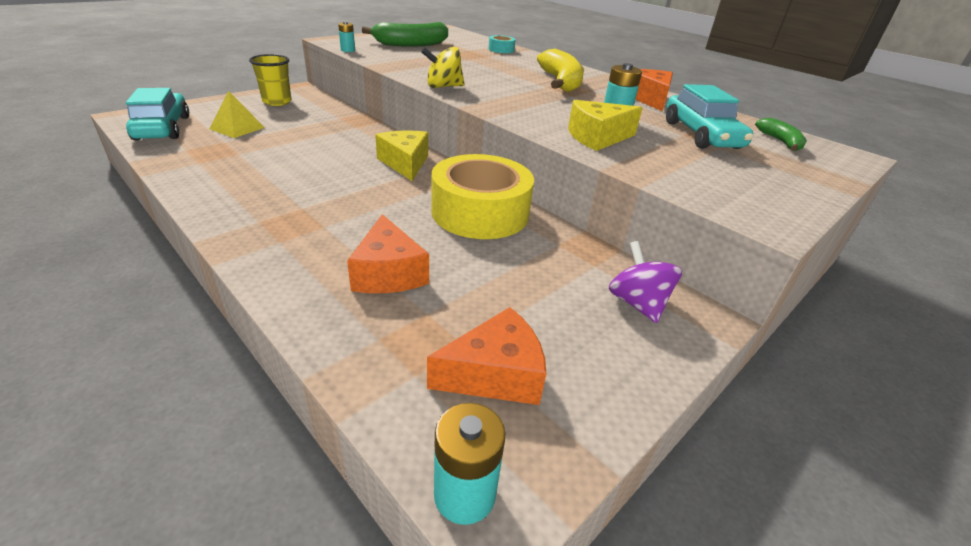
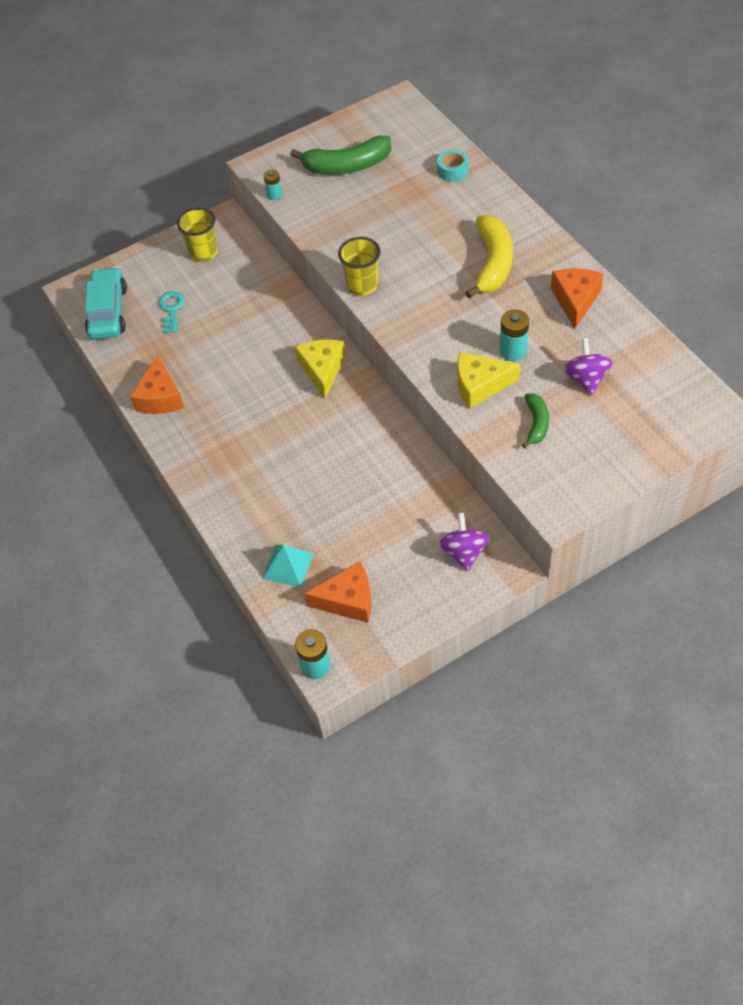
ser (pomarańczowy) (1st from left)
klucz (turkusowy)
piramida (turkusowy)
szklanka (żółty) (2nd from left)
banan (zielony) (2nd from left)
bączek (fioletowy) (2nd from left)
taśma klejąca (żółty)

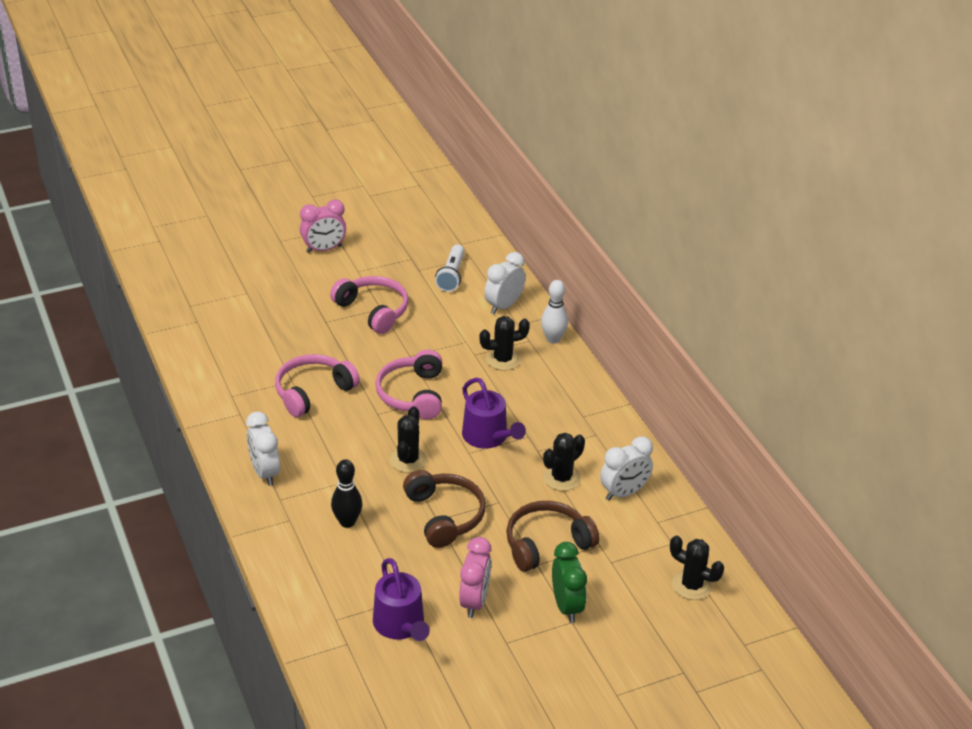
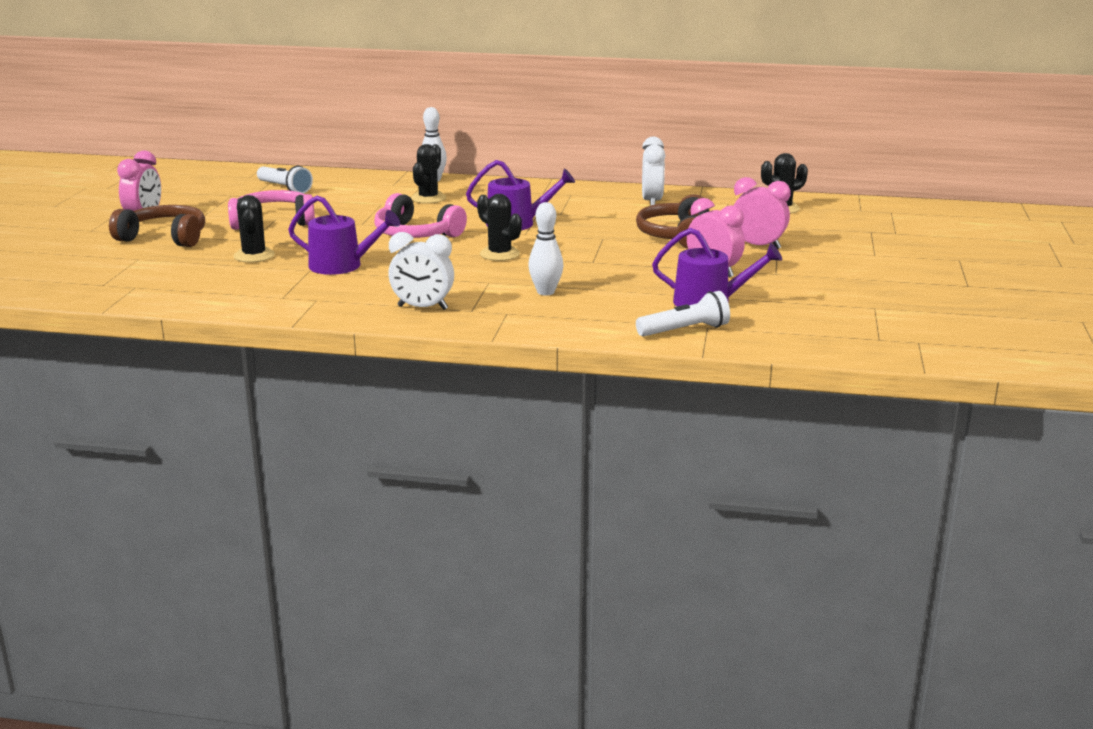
słuchawki (brązowy) (1st from left)
kaktus (czarny) (1st from left)
konewka (fioletowy) (1st from left)
kręgiel (biały) (2nd from left)
latarka (biały) (2nd from left)
budzik (różowy) (3rd from left)
budzik (biały) (2nd from left in the first image)

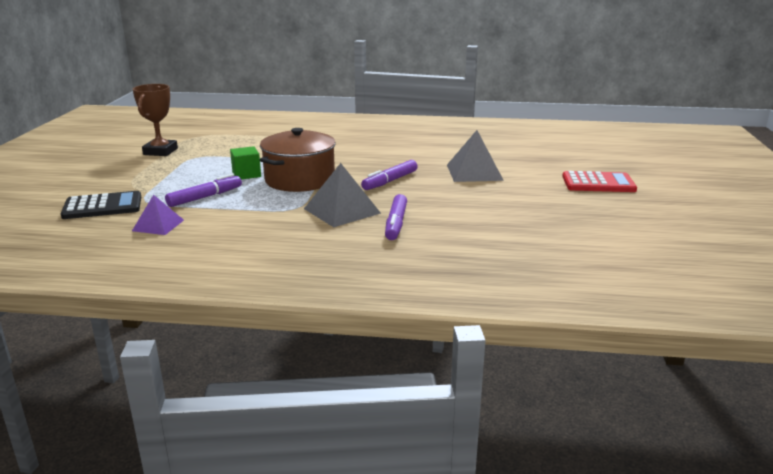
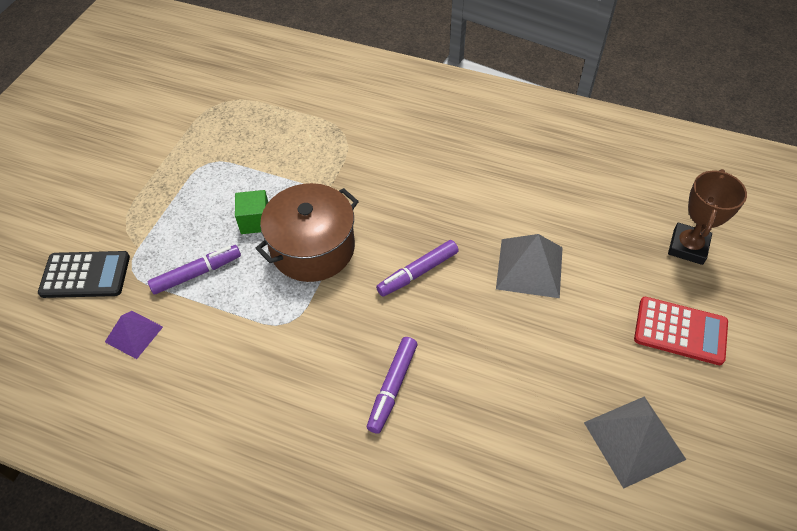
piramida (szary) (2nd from left)
puchar (brązowy)

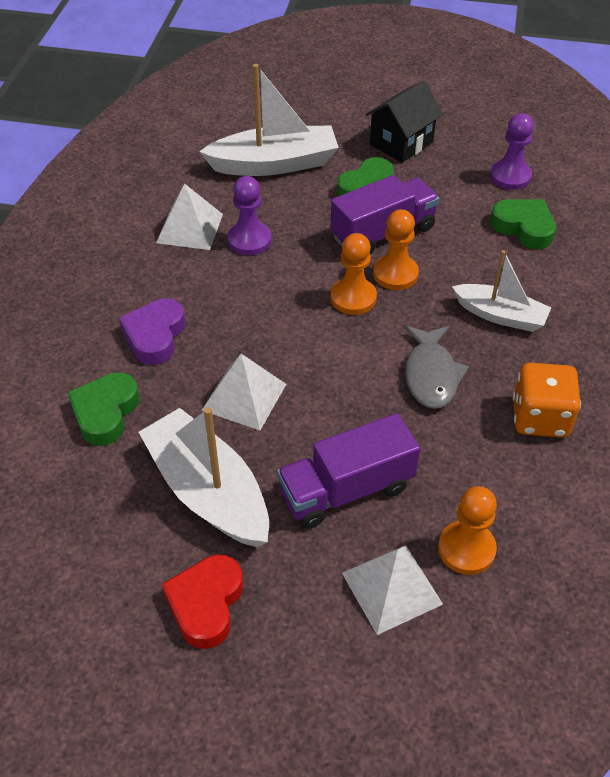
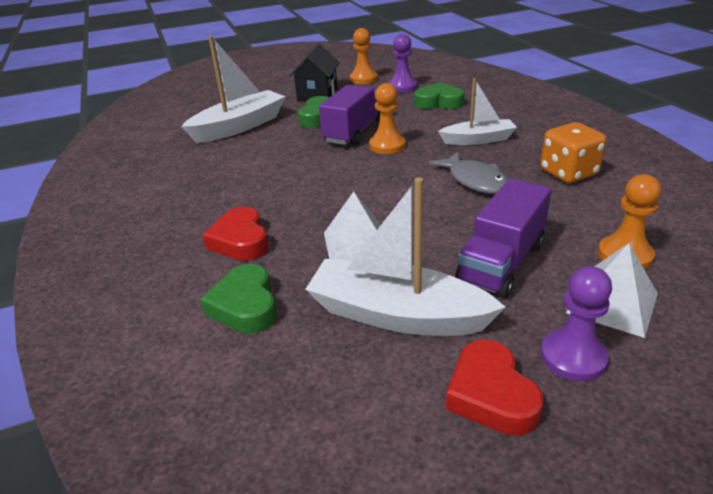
serce (czerwony) (1st from left)
pionek (pomarańczowy) (1st from left)
pionek (fioletowy) (2nd from left)
piramida (biały) (1st from left in the first image)

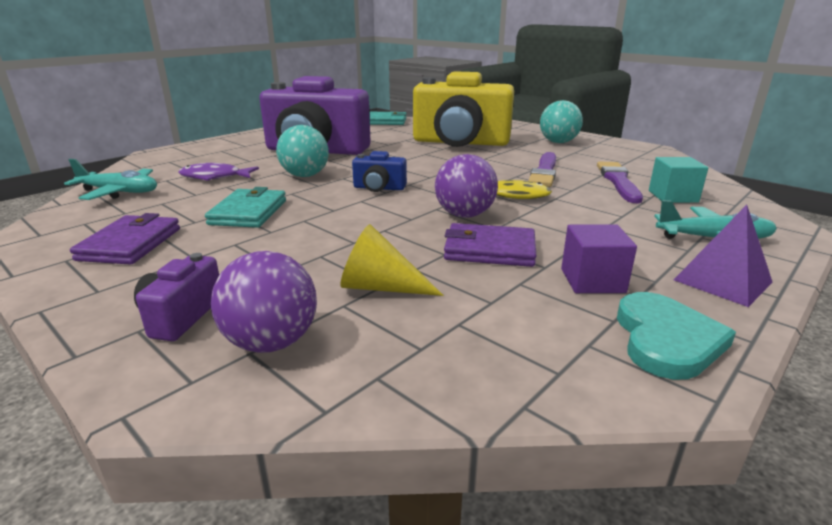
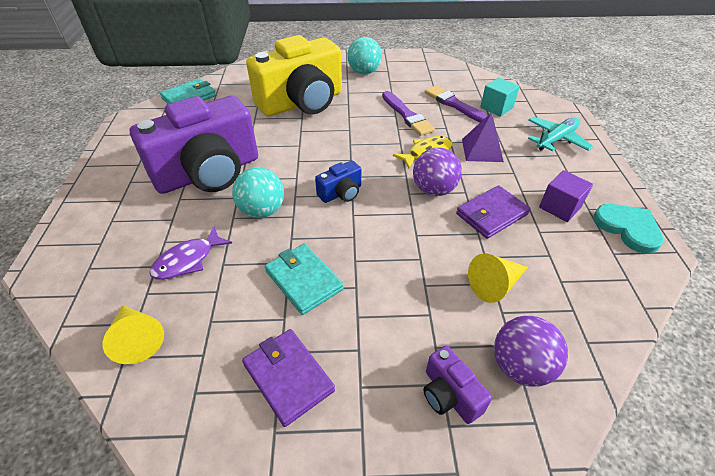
stożek (żółty) (1st from left)
piramida (fioletowy)

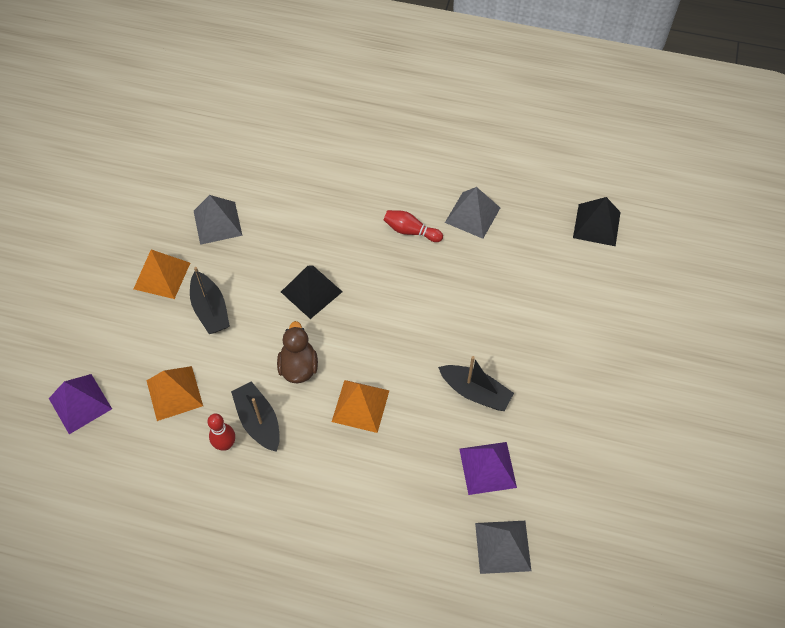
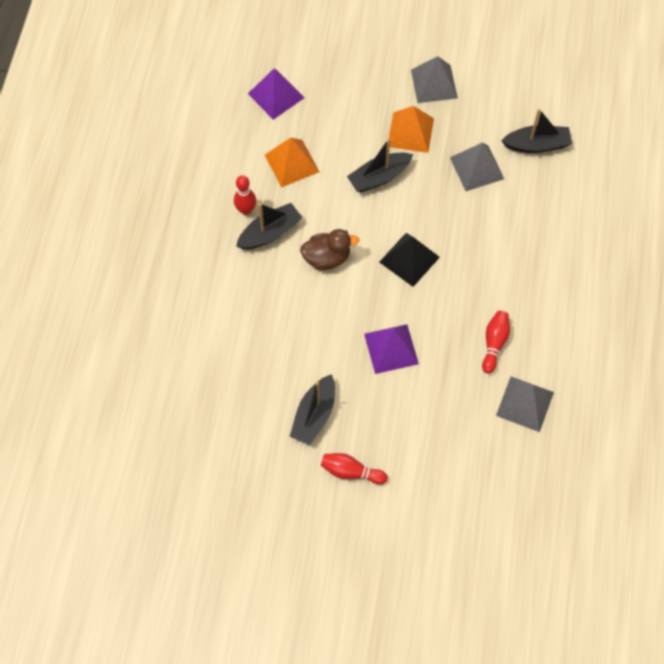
kręgiel (czerwony) (2nd from left)
piramida (fioletowy) (2nd from left)
piramida (szary) (1st from left)
łódka (czarny) (4th from left)
piramida (pomarańczowy) (3rd from left in the first image)
piramida (czarny) (2nd from left in the first image)

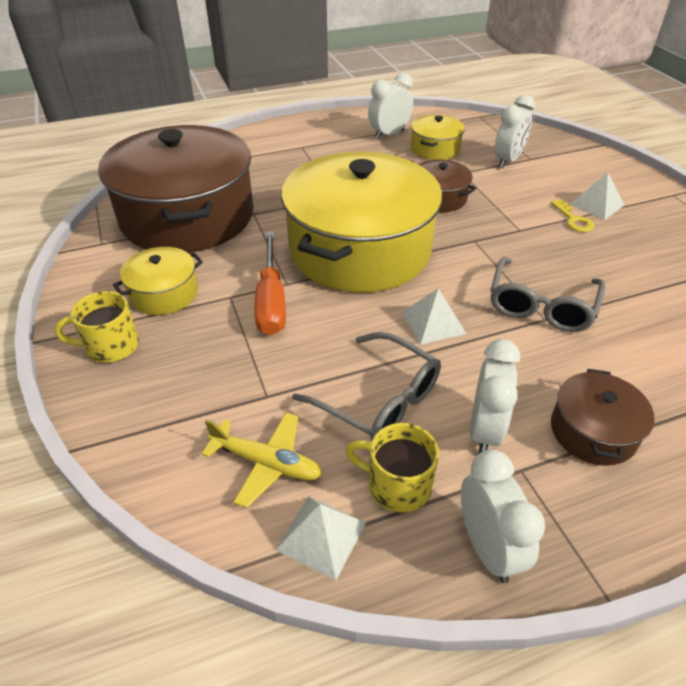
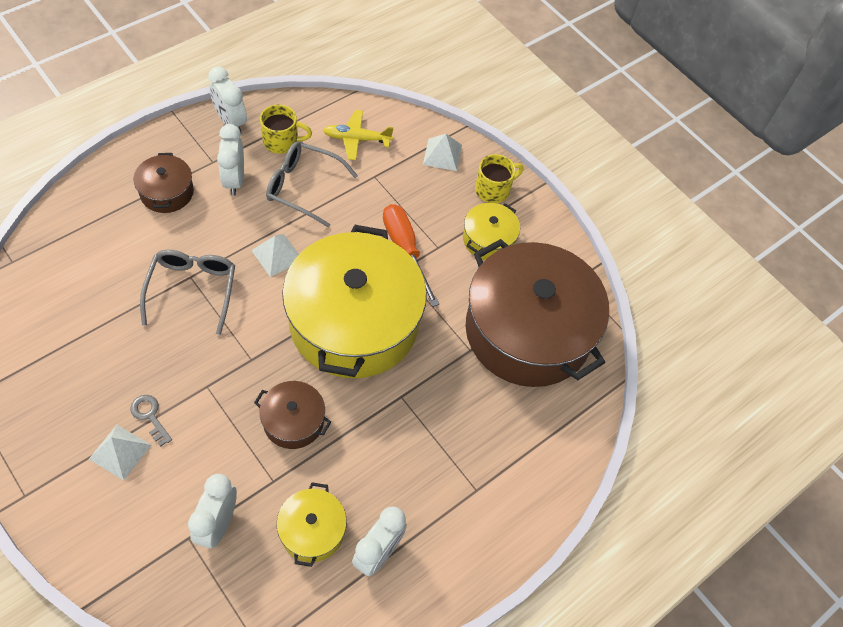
klucz (szary)
piramida (biały) (3rd from left)

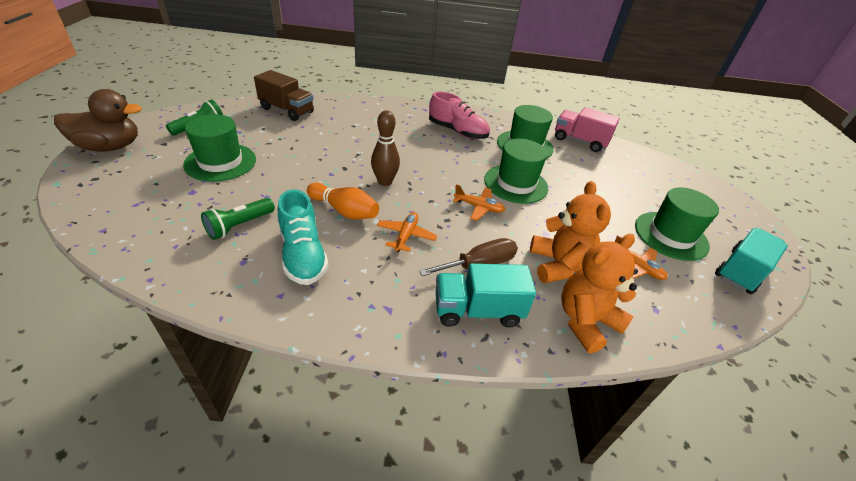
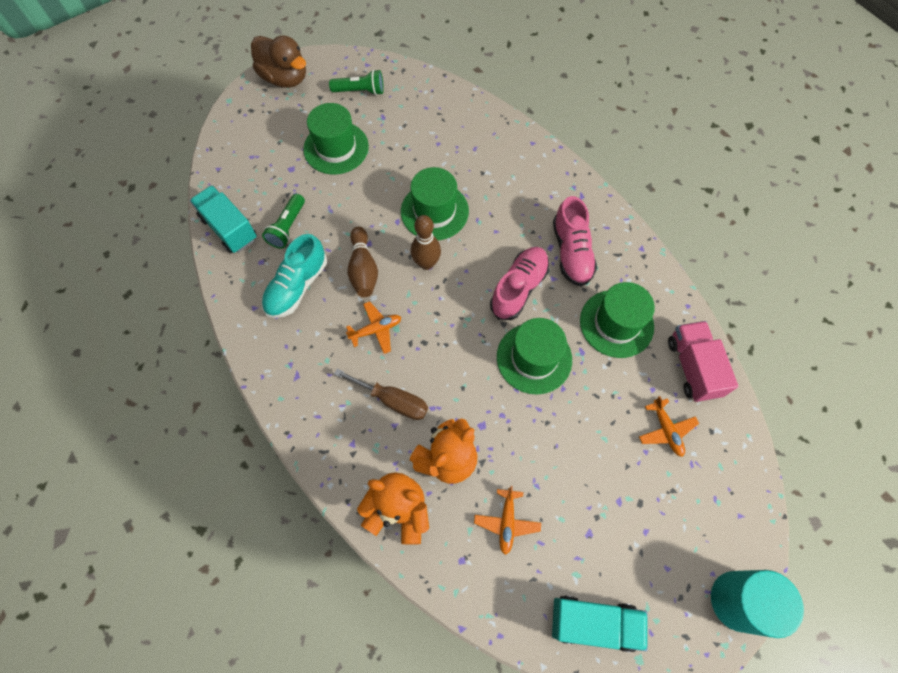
ciężarówka (turkusowy) (1st from left)
latarka (zielony) (1st from left)
kręgiel (brązowy) (1st from left)
kapelusz (zielony) (2nd from left)
but (różowy) (1st from left)
samolot (pomarańczowy) (3rd from left)
walec (turkusowy)
ciężarówka (brązowy)

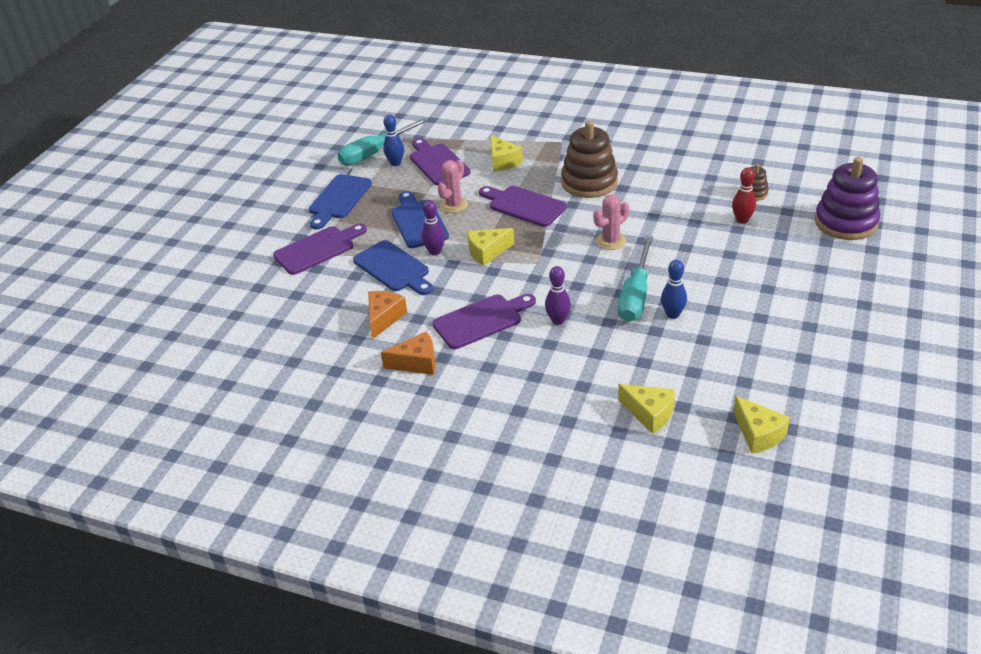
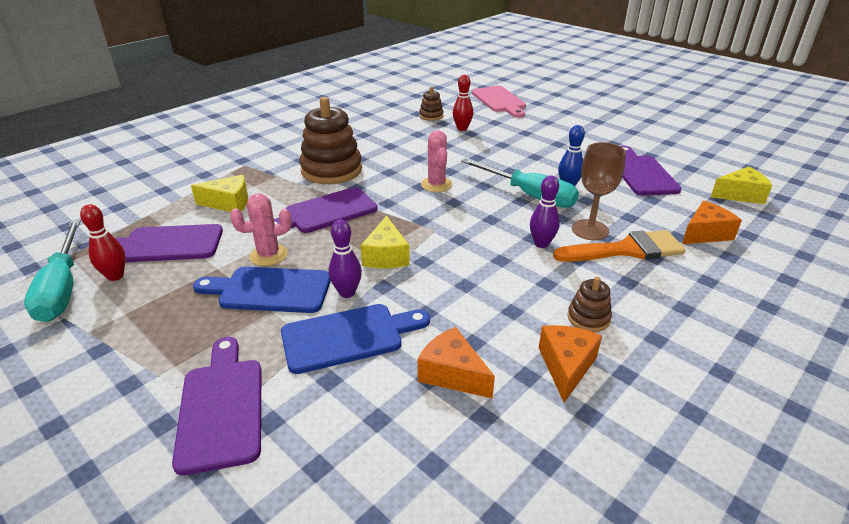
kręgiel (czerwony) (1st from left)
kaktus (różowy) (1st from left)
deska do krojenia (różowy)
pędzel (pomarańczowy)
zabawka nakładanka (brązowy) (3rd from left)
kielich (brązowy)
deska do krojenia (fioletowy) (4th from left)
ser (pomarańczowy) (3rd from left)
deska do krojenia (niebieski) (1st from left in the first image)

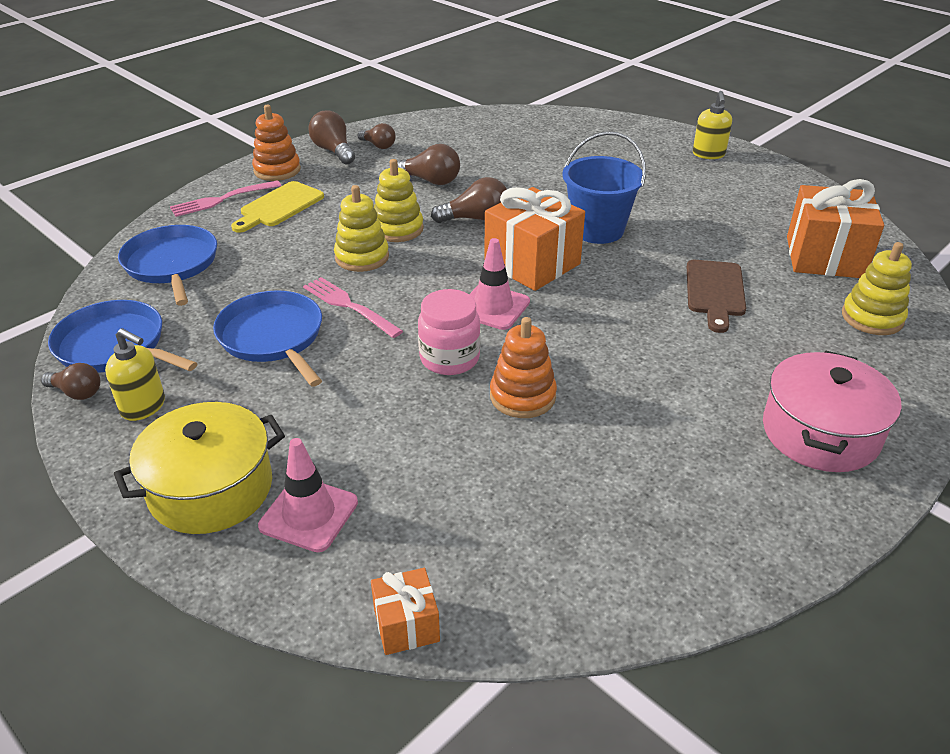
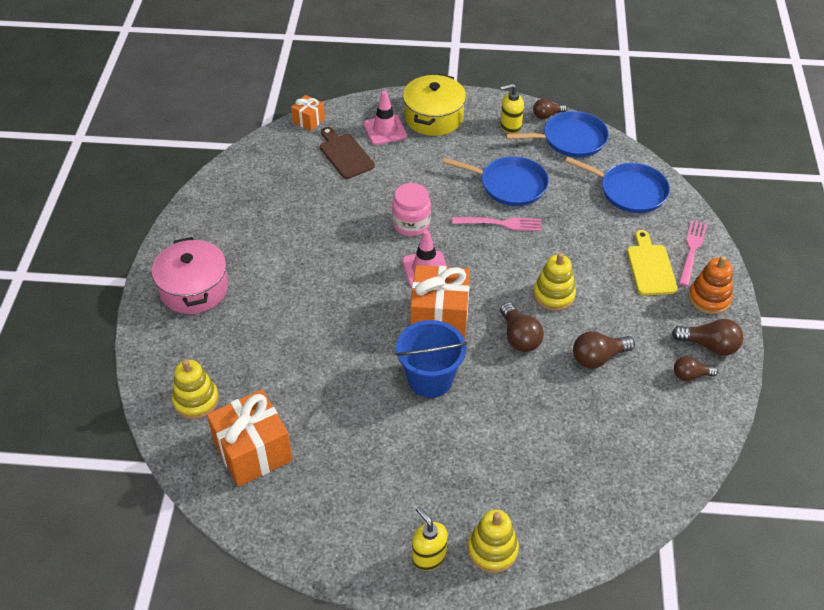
deska do krojenia (brązowy)
zabawka nakładanka (żółty) (2nd from left)
żarówka (brązowy) (1st from left)
zabawka nakładanka (pomarańczowy) (2nd from left in the first image)

